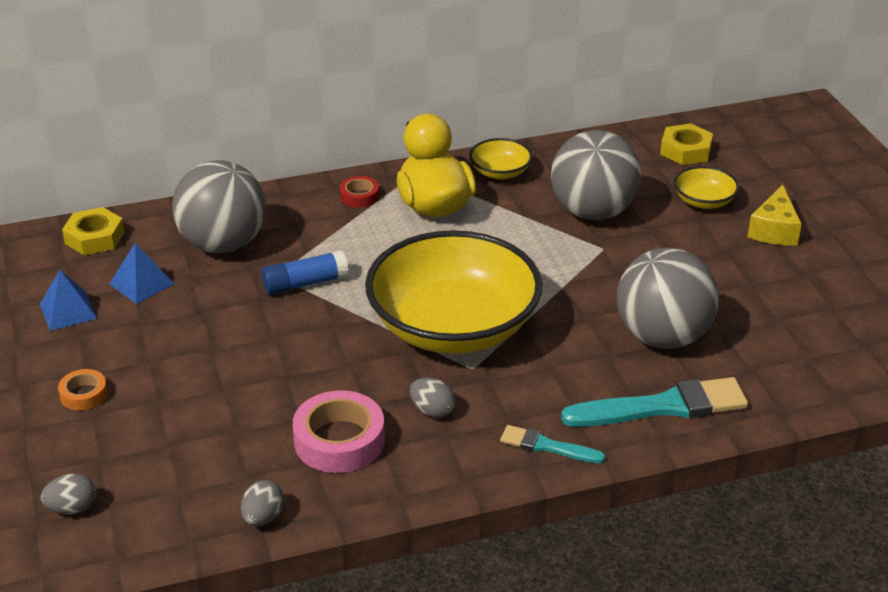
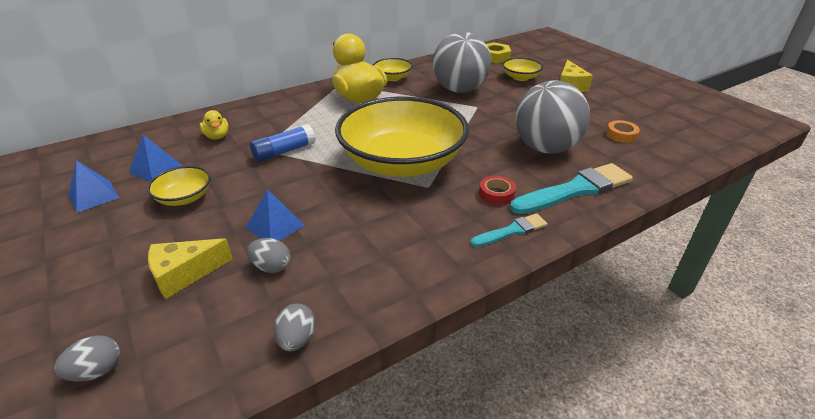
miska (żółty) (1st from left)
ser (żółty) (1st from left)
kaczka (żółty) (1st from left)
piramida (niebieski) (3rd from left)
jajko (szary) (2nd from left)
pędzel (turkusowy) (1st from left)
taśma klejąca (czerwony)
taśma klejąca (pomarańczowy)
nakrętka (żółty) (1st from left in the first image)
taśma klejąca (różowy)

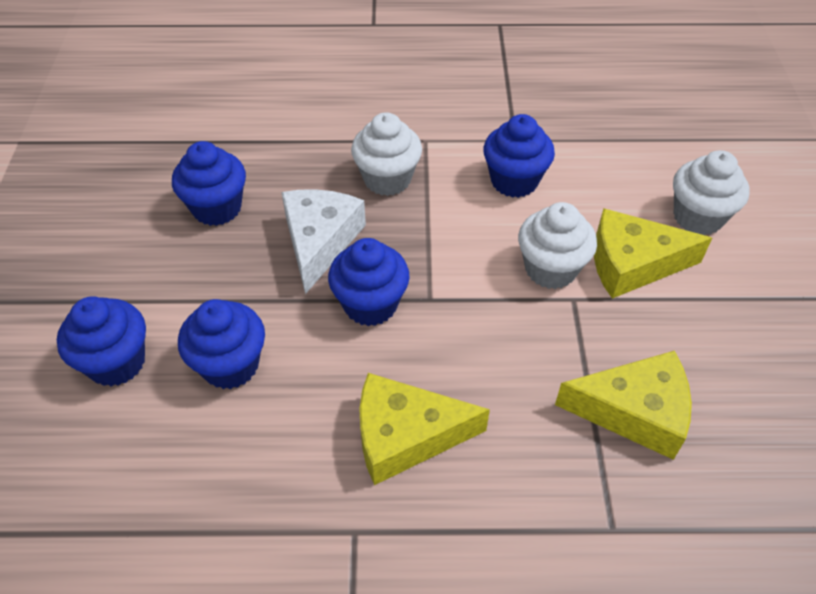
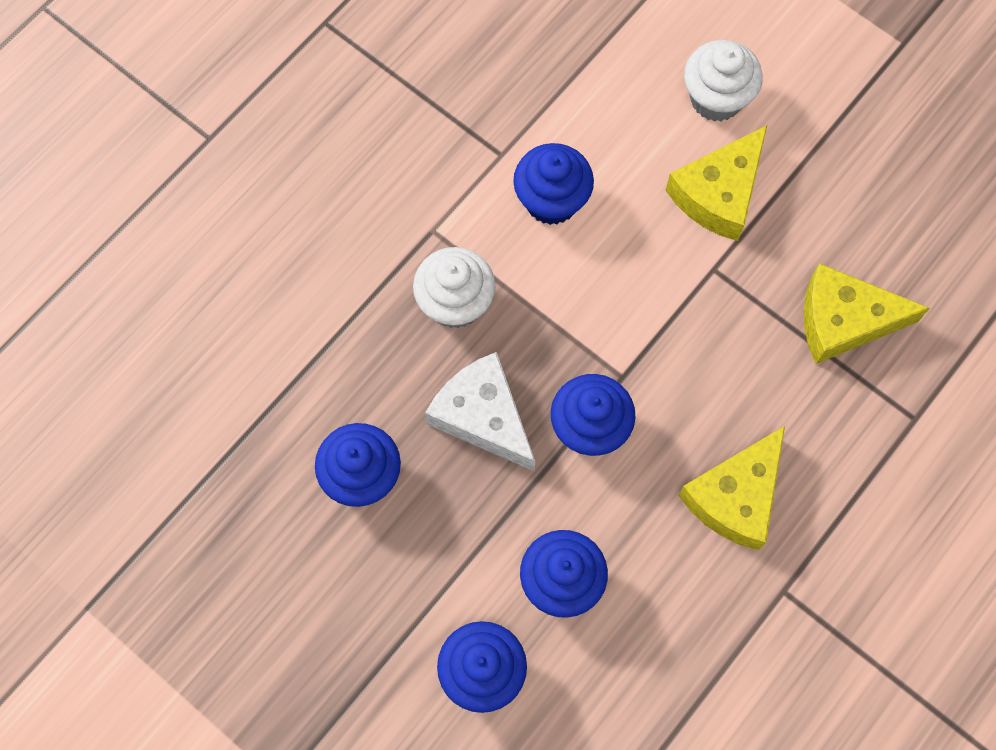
ser (żółty) (3rd from left)
muffinka (biały) (2nd from left in the first image)

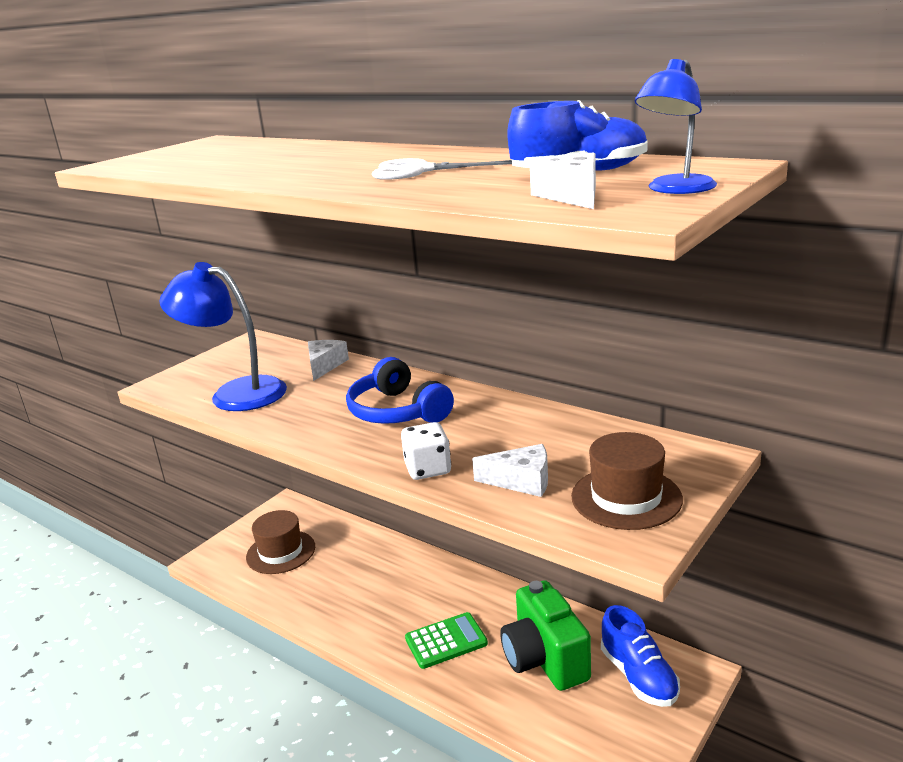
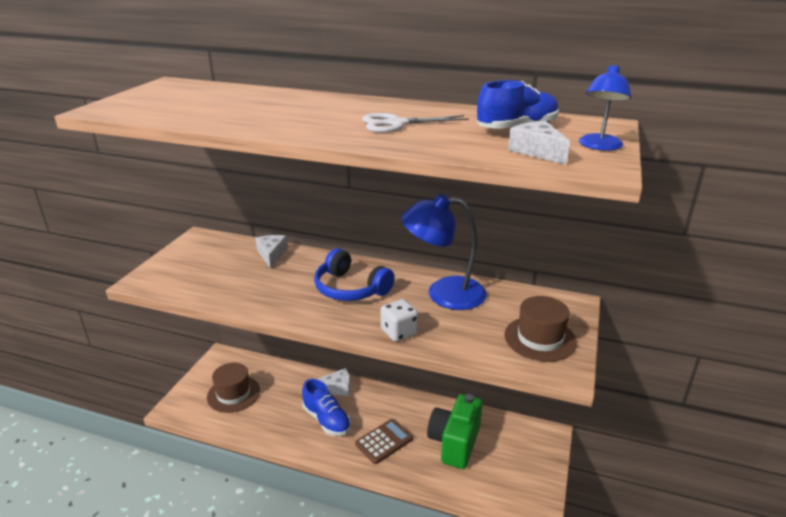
but (niebieski) (1st from left)
ser (biały) (2nd from left)
kalkulator (brązowy)
lampka (niebieski) (1st from left)
aparat fotograficzny (zielony)

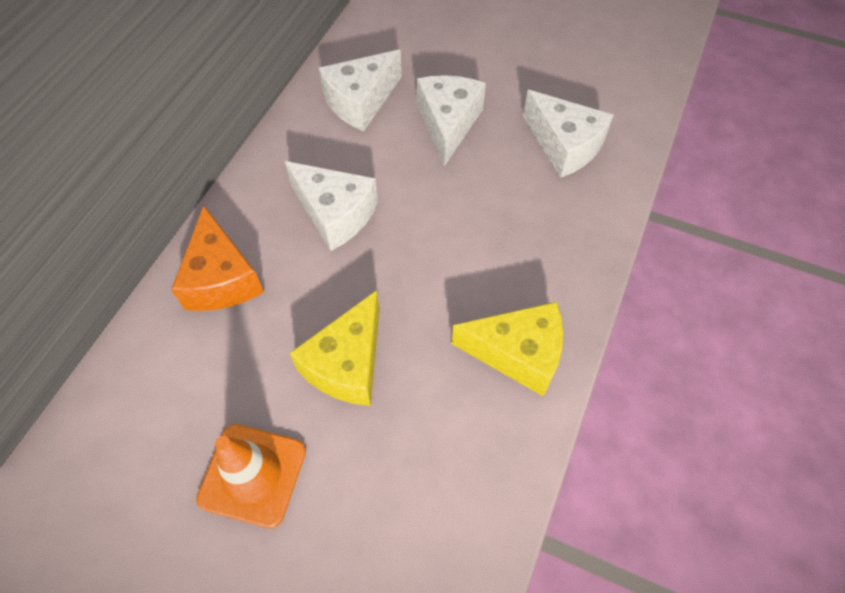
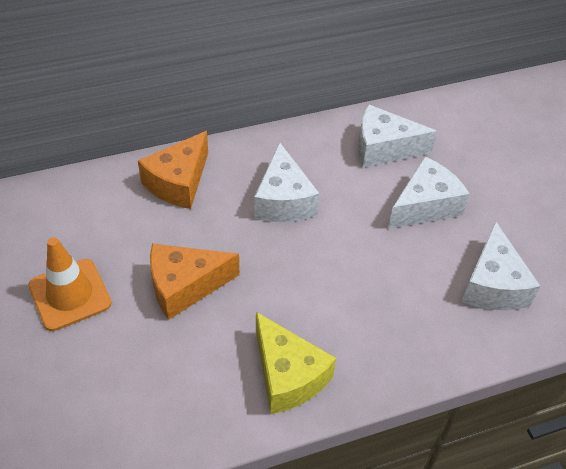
ser (pomarańczowy) (2nd from left)

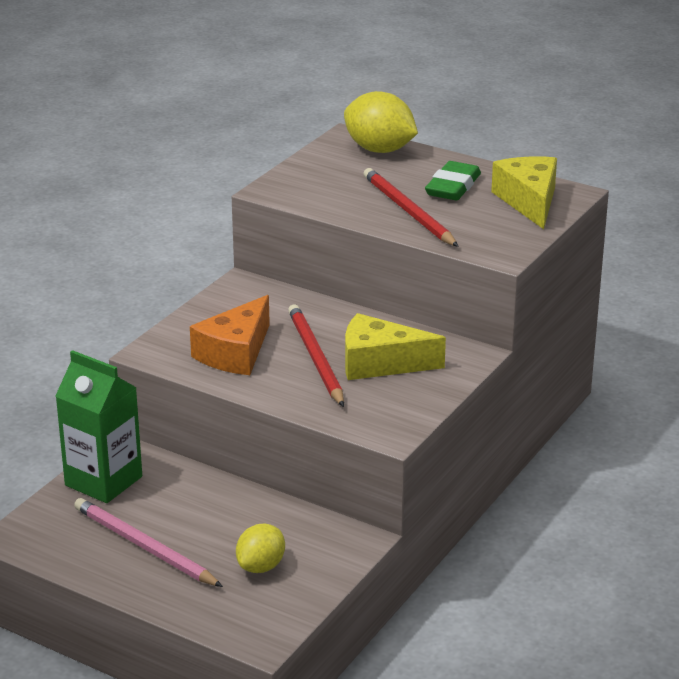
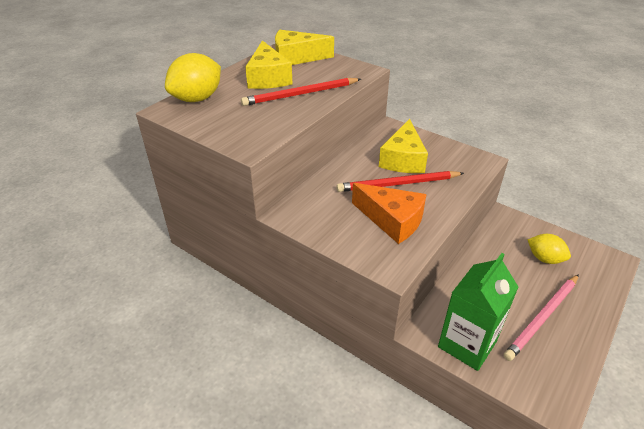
ser (żółty) (1st from left)

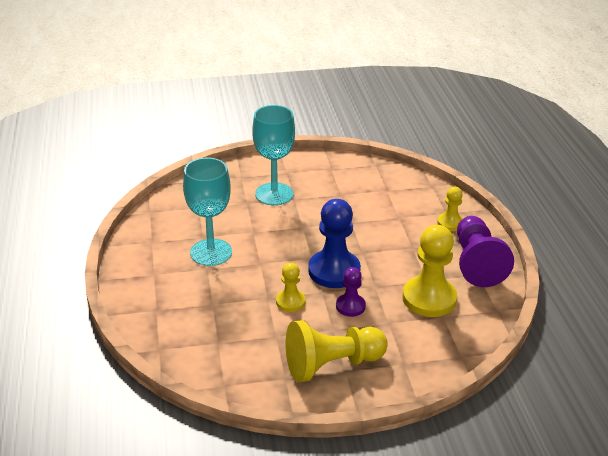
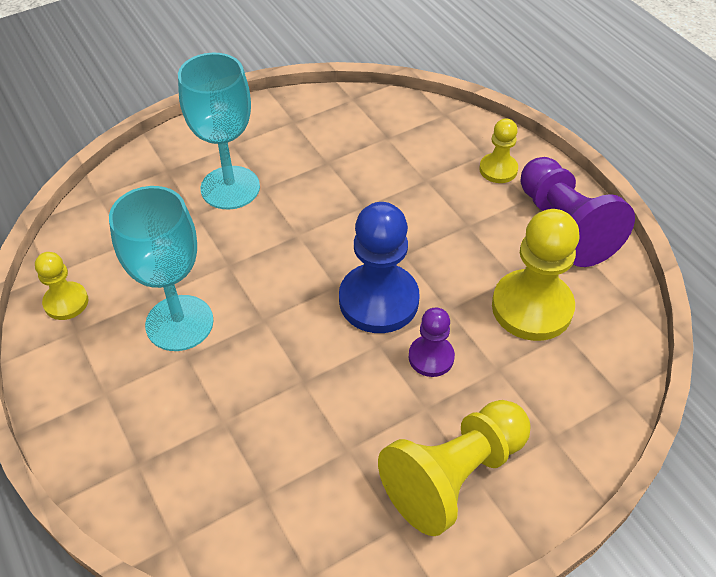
pionek (żółty) (1st from left)

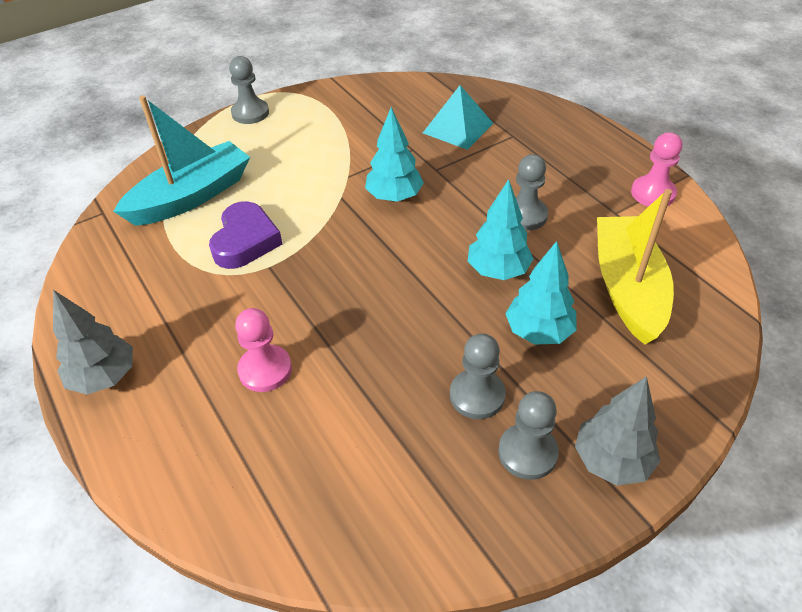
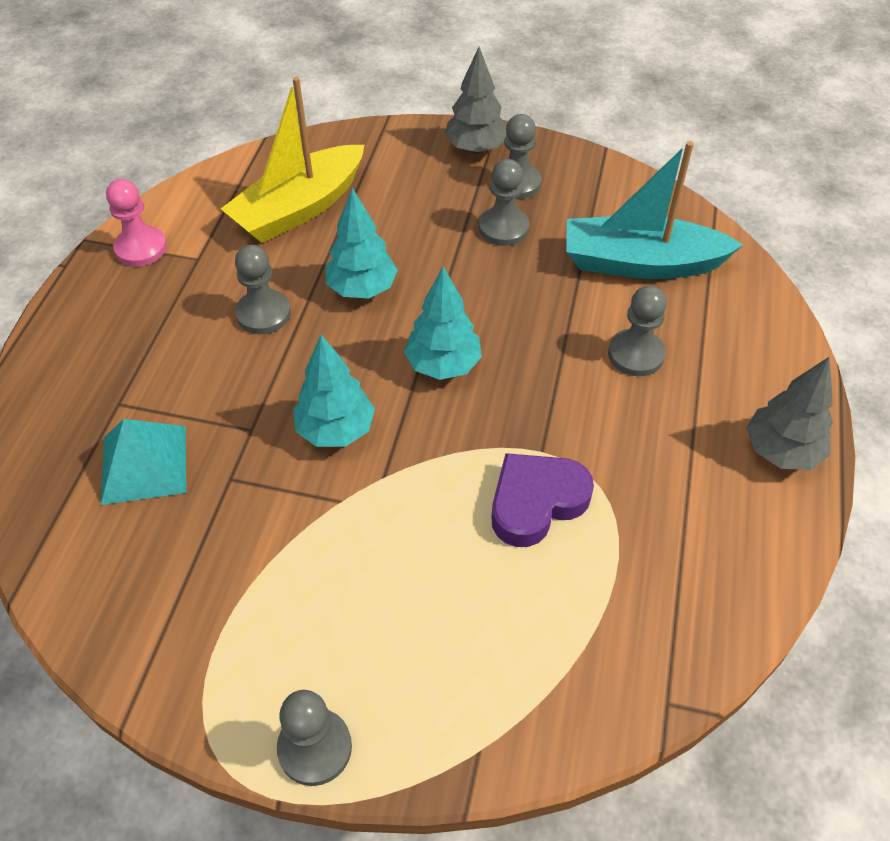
drzewko (turkusowy) (3rd from left)
łódka (turkusowy)
pionek (szary) (5th from left)

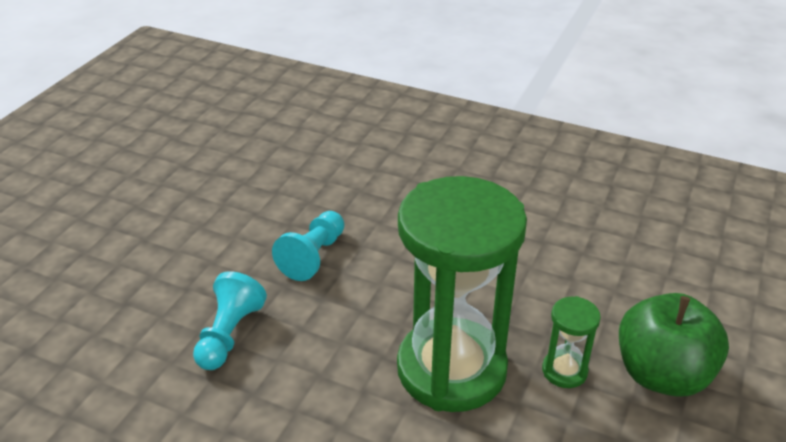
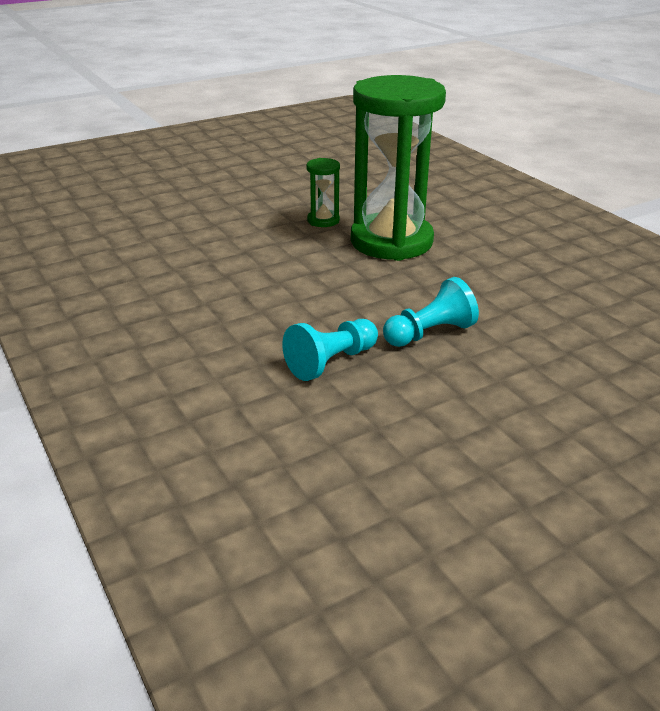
pionek (turkusowy) (1st from left)
jabłko (zielony)

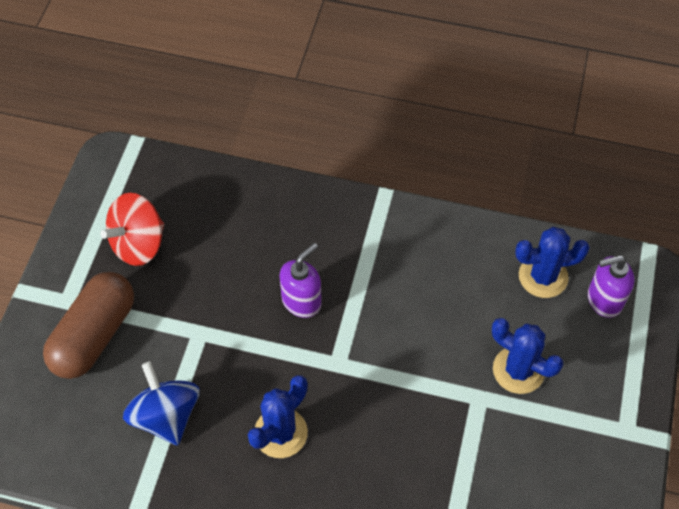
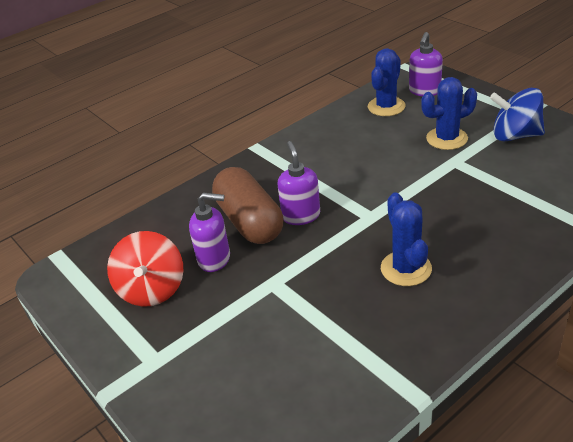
dozownik mydła (fioletowy) (1st from left)
kapsułka (brązowy)
bączek (niebieski)

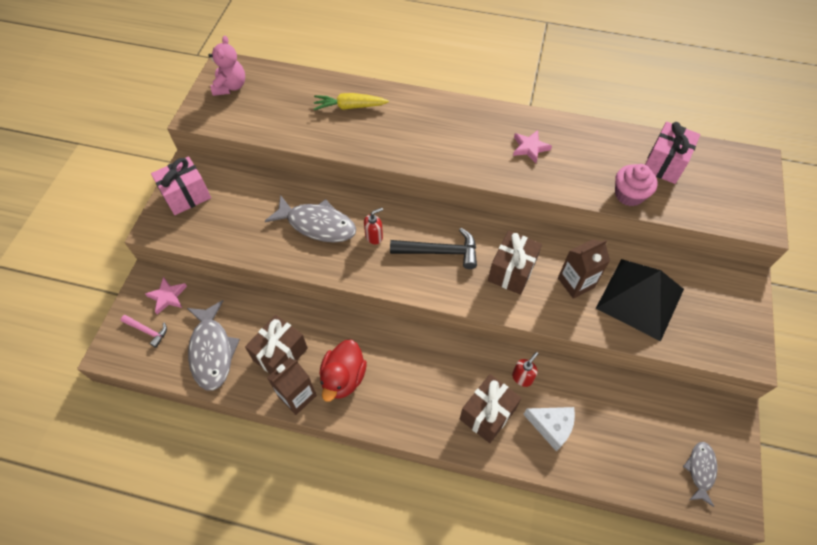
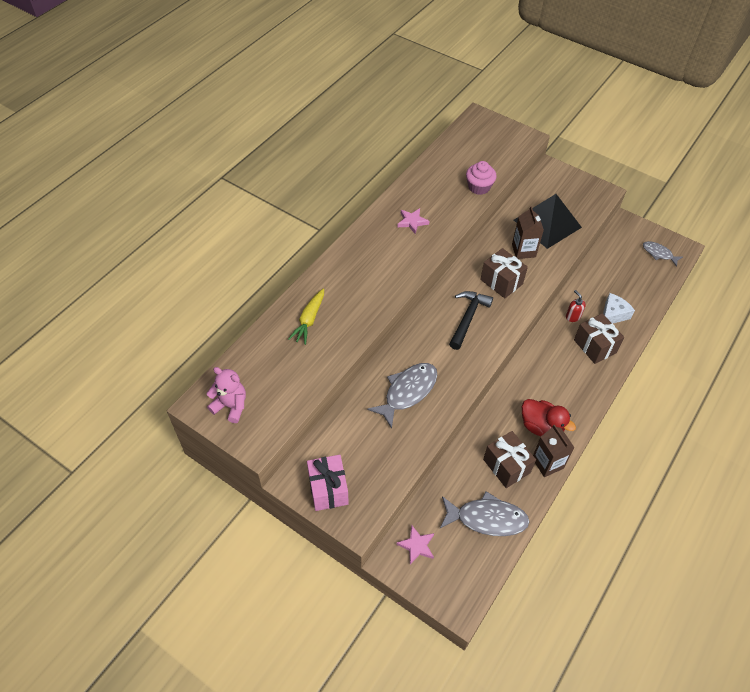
młotek (różowy)
dozownik mydła (czerwony) (1st from left in the first image)
prezent (różowy) (2nd from left in the first image)

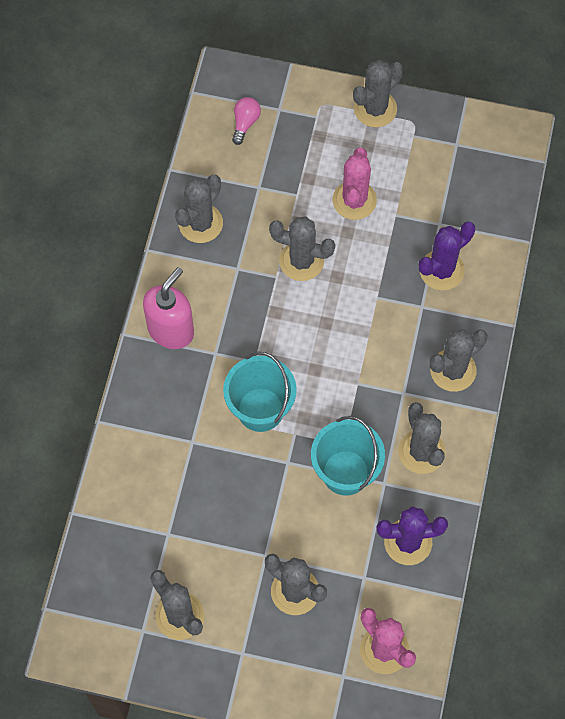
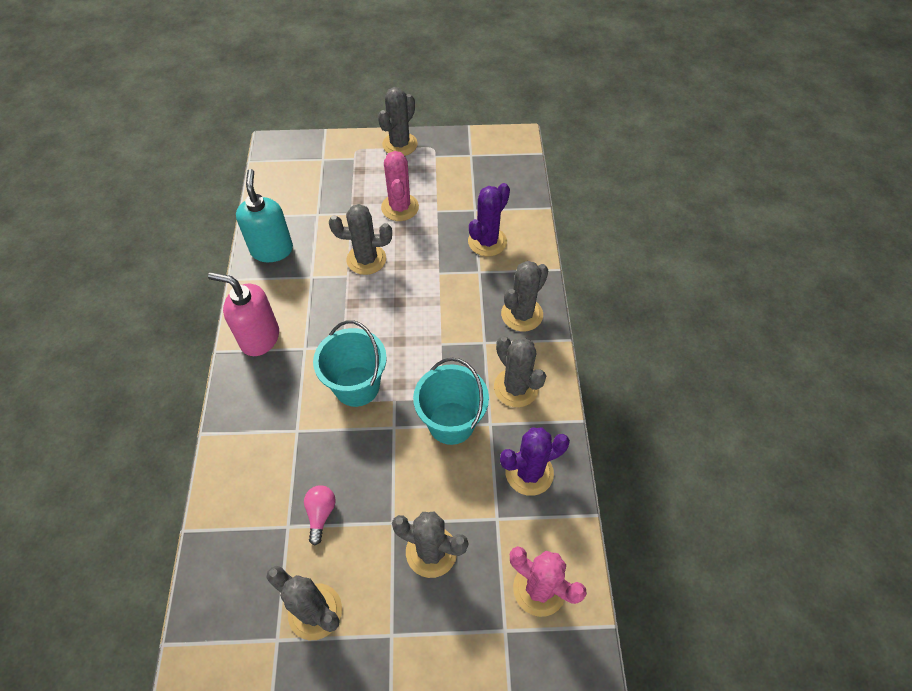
dozownik mydła (różowy)
dozownik mydła (turkusowy)
żarówka (różowy)

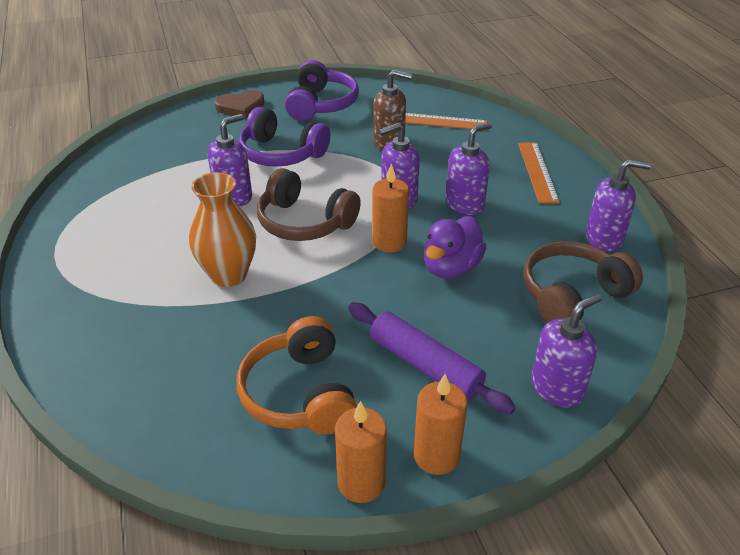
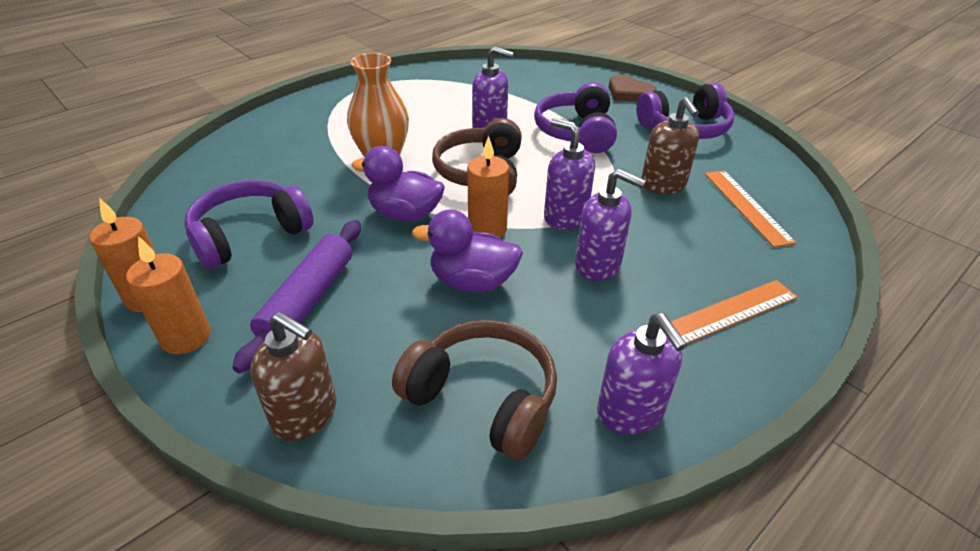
słuchawki (fioletowy) (1st from left)
dozownik mydła (brązowy) (1st from left)
kaczka (fioletowy) (1st from left)

